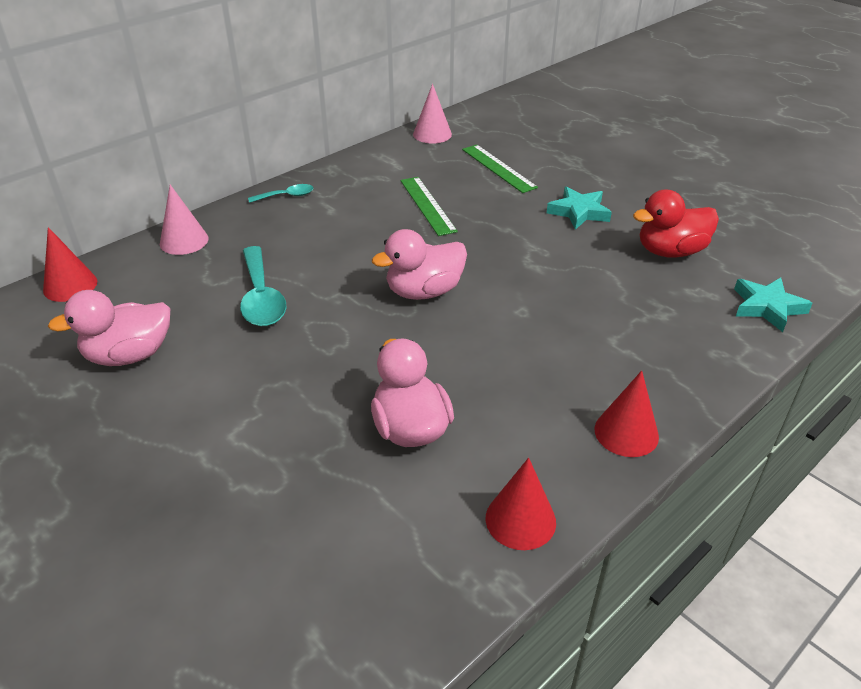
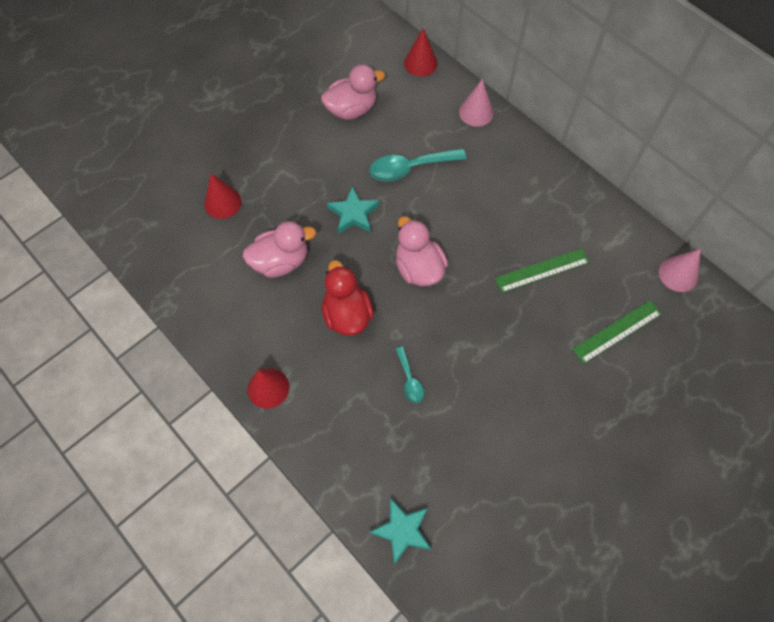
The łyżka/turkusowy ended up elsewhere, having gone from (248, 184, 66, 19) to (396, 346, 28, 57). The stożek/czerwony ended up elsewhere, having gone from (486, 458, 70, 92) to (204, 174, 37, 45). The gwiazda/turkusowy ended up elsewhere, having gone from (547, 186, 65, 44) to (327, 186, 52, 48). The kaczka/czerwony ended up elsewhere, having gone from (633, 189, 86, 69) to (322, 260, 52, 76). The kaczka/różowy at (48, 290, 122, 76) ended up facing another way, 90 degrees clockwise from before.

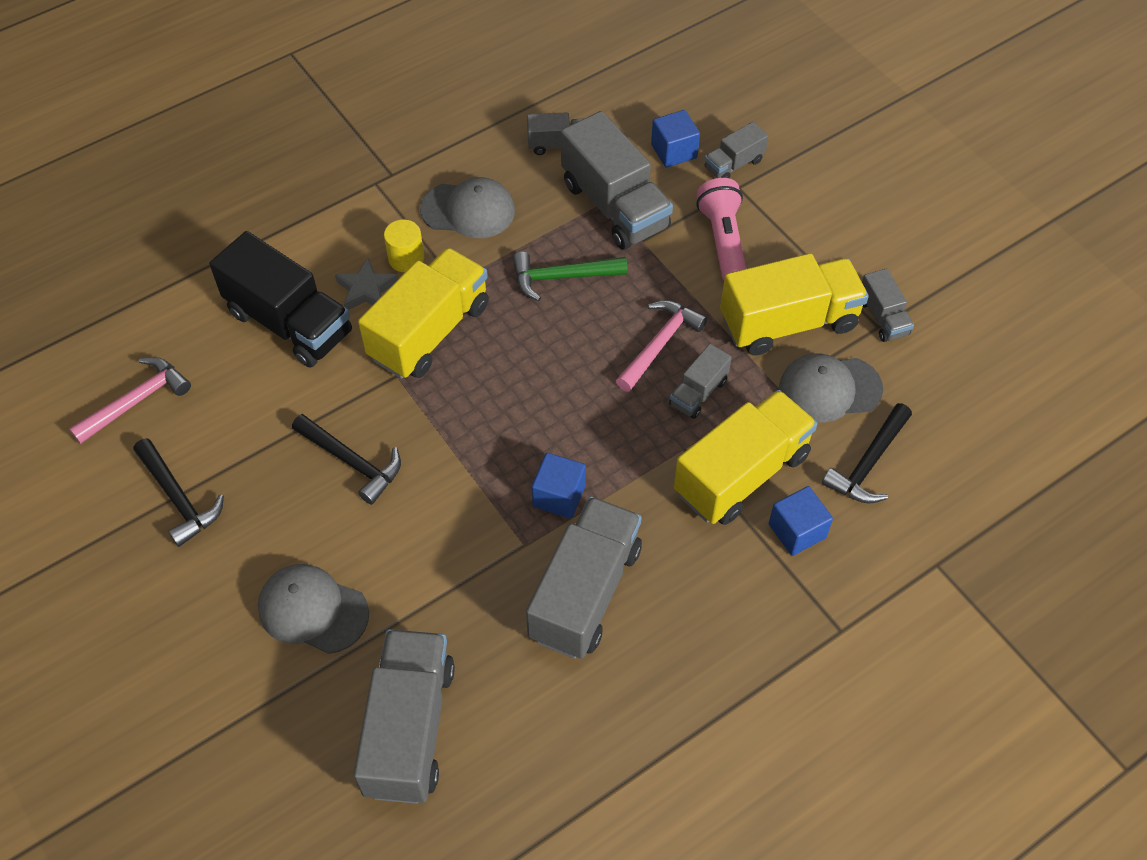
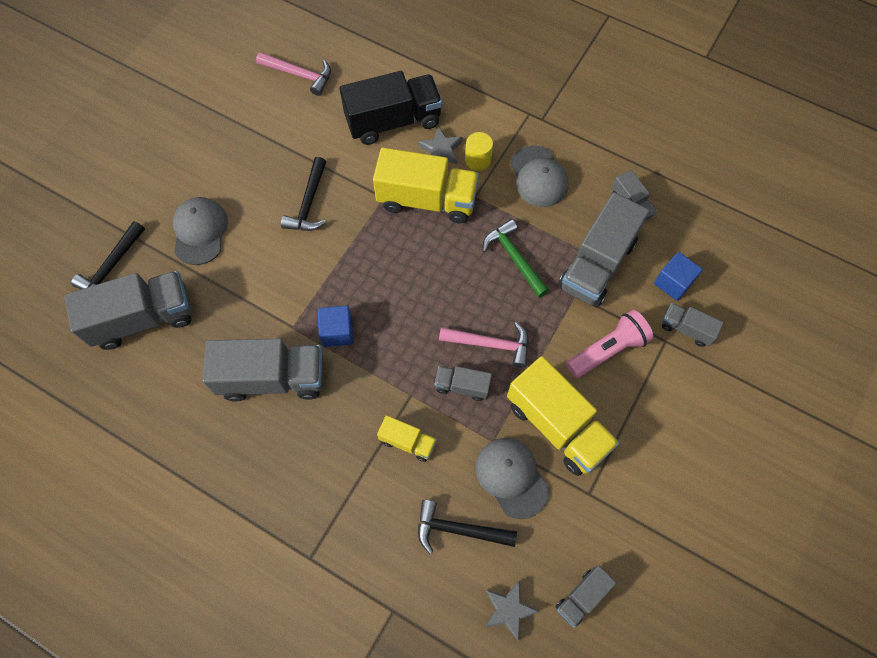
The second view lost the sześcian/niebieski at (769, 486, 64, 70). The second view gained the gwiazda/szary at (484, 580, 56, 62). The młotek/czarny ended up elsewhere, having gone from (134, 438, 90, 109) to (71, 221, 74, 68). The ciężarówka/szary ended up elsewhere, having gone from (862, 268, 52, 74) to (556, 566, 60, 61). The ciężarówka/czarny at (209, 231, 143, 137) ended up facing another way, 120 degrees counterclockwise from before. The size of the ciężarówka/żółty at (674, 390, 143, 135) changed by a factor of 0.50.

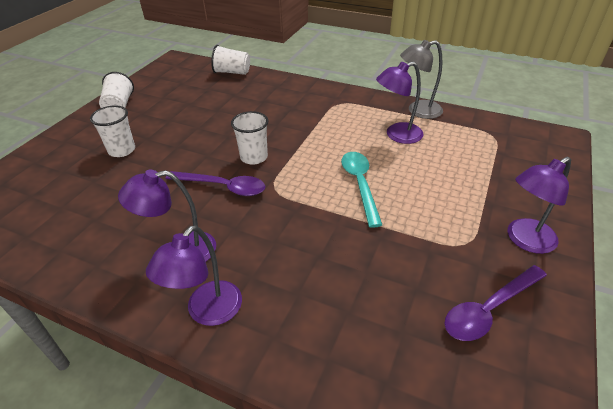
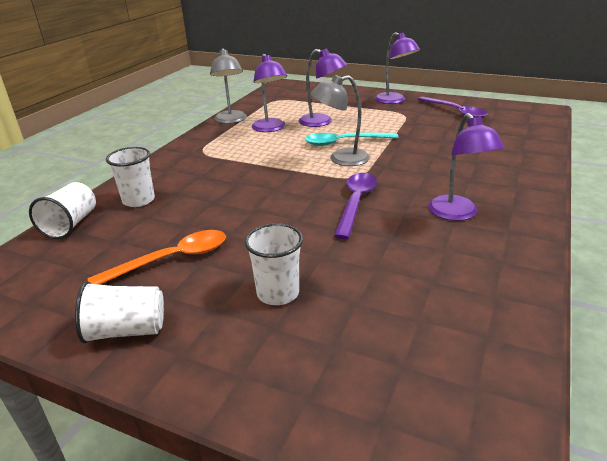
The second view gained the łyżka/pomarańczowy at (87, 230, 139, 55). The second view gained the lampka/szary at (310, 75, 60, 91). The lampka/fioletowy ended up elsewhere, having gone from (146, 225, 96, 101) to (299, 48, 48, 79). The szklanka/biały ended up elsewhere, having gone from (231, 111, 38, 54) to (106, 147, 49, 60).

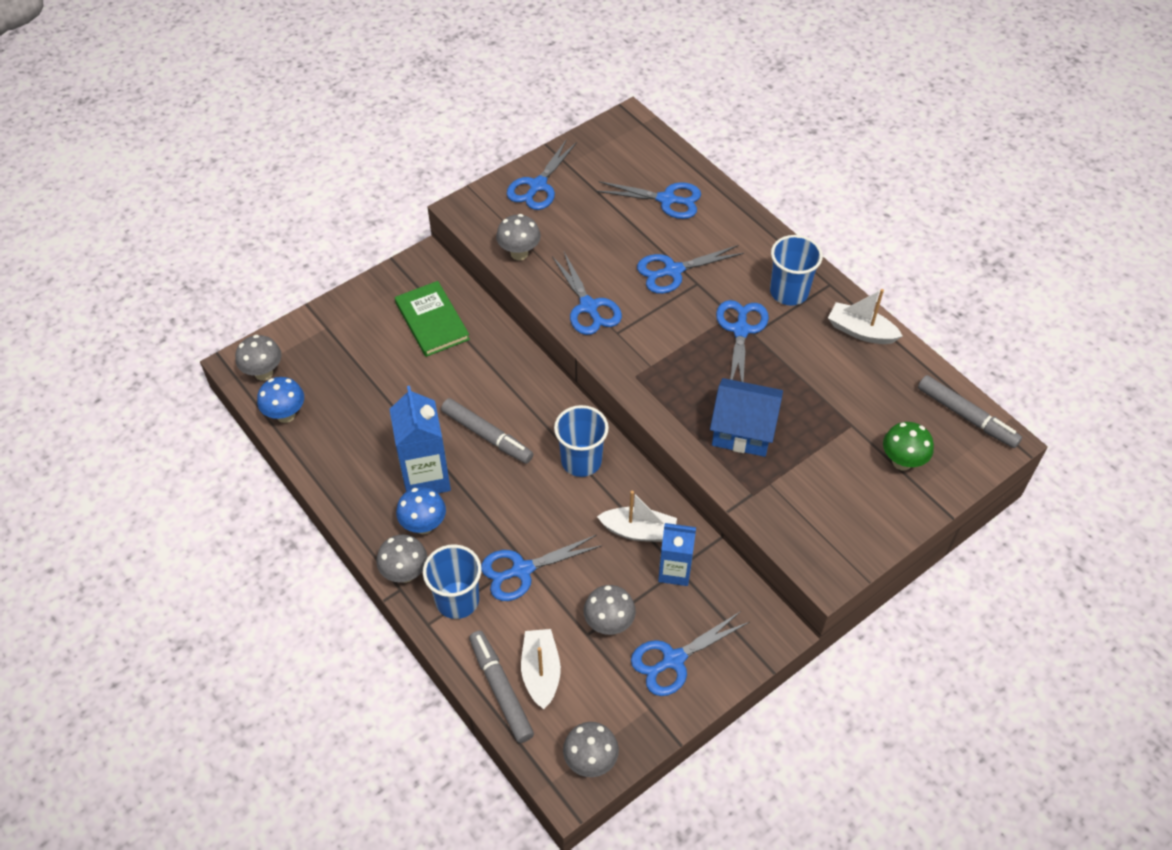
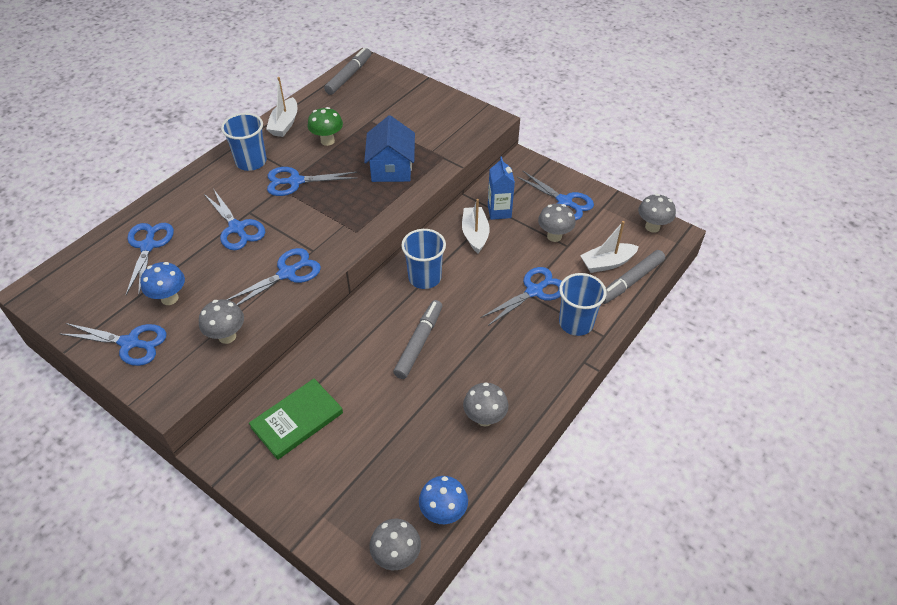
The second view lost the karton mleka/niebieski at (389, 386, 62, 107). The grzyb/szary ended up elsewhere, having gone from (377, 534, 50, 49) to (463, 382, 45, 45). The grzyb/niebieski ended up elsewhere, having gone from (396, 487, 50, 47) to (140, 262, 45, 43). The grzyb/zielony ended up elsewhere, having gone from (883, 422, 51, 49) to (307, 107, 36, 39). The nożyczki/niebieski at (481, 535, 121, 66) ended up facing another way, 90 degrees counterclockwise from before.

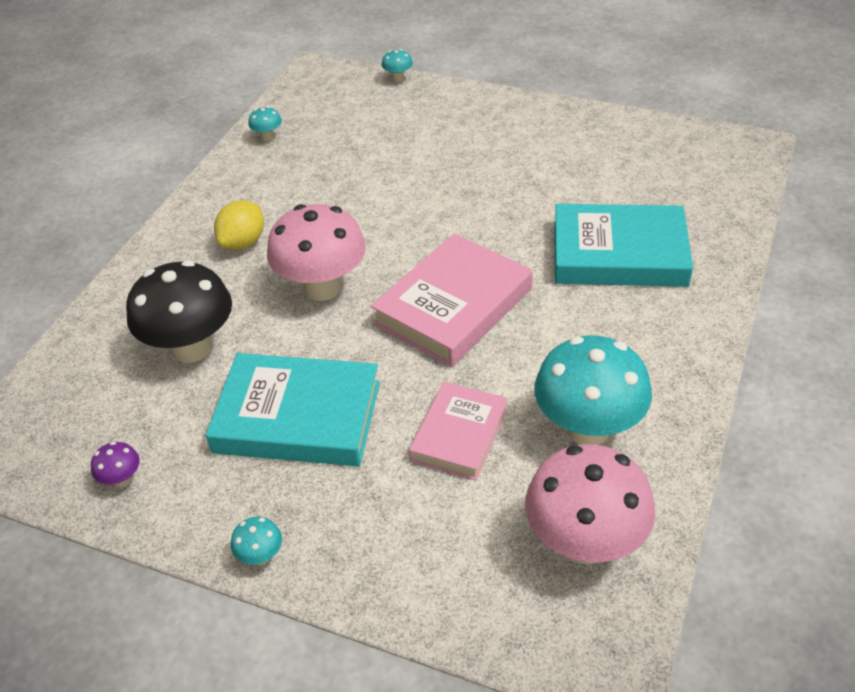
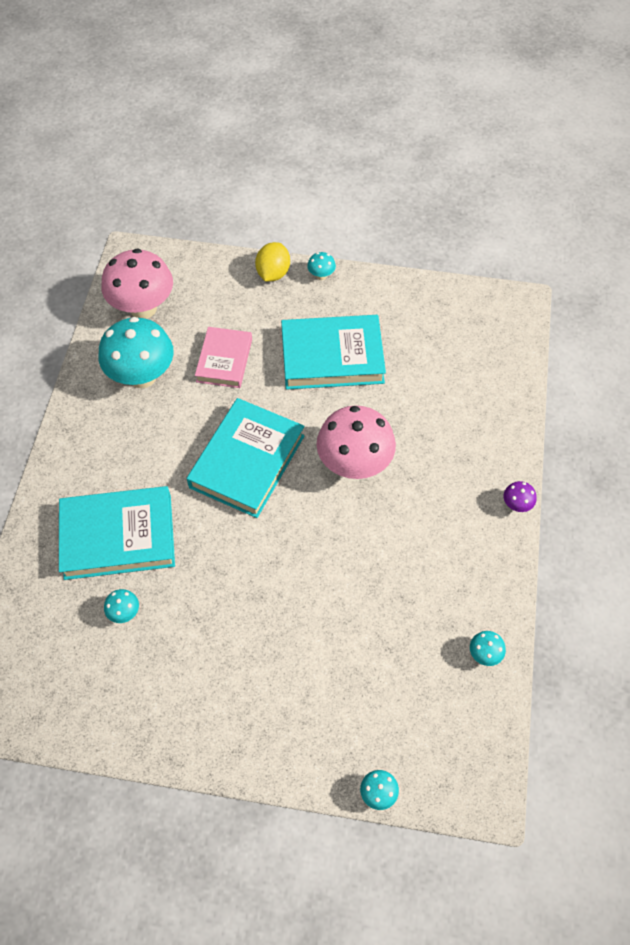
The second view lost the grzyb/czarny at (126, 260, 106, 103). The second view gained the grzyb/turkusowy at (104, 589, 35, 34). The grzyb/fioletowy ended up elsewhere, having gone from (91, 442, 49, 46) to (503, 481, 34, 31). The cytryna/żółty ended up elsewhere, having gone from (214, 200, 50, 50) to (255, 242, 35, 40). What was the książka/różowy at (371, 234, 162, 133) turned into the książka/turkusowy at (187, 398, 118, 120).

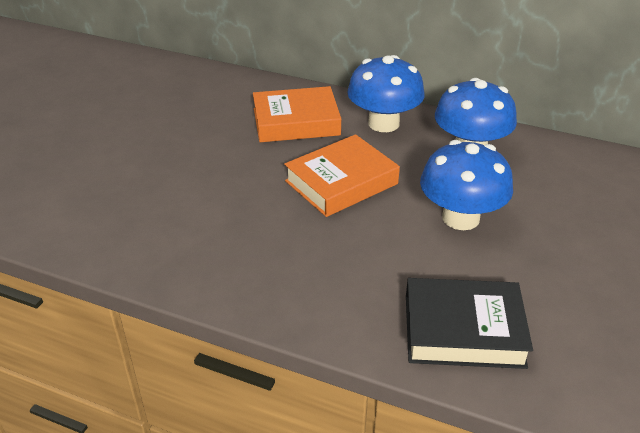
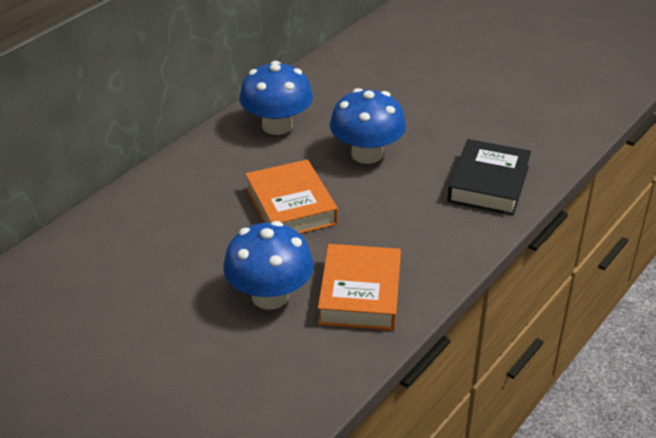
The książka/pomarańczowy ended up elsewhere, having gone from (253, 86, 88, 56) to (318, 244, 83, 86). The grzyb/niebieski ended up elsewhere, having gone from (347, 55, 78, 77) to (223, 221, 91, 89).

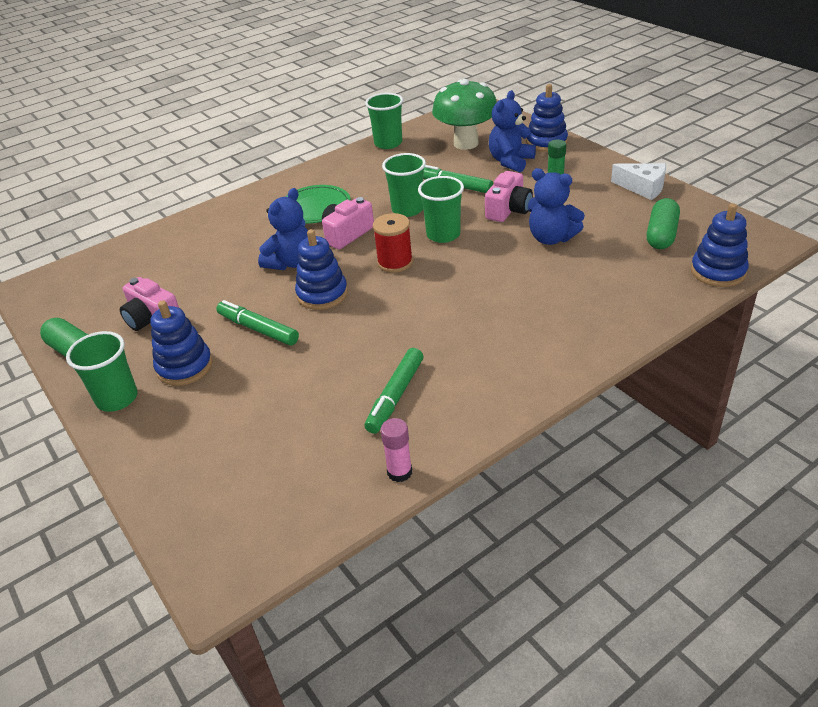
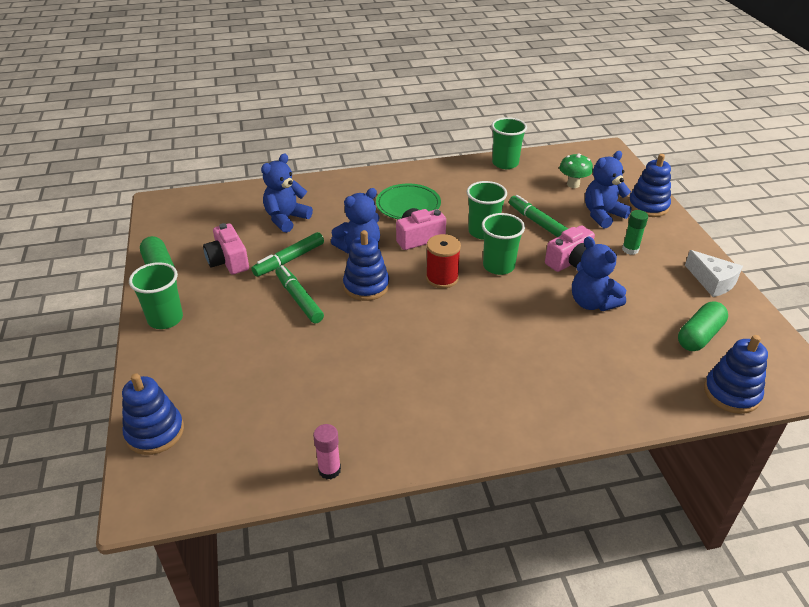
The second view gained the miś/niebieski at (261, 153, 52, 80). The zabawka nakładanka/niebieski ended up elsewhere, having gone from (150, 300, 62, 86) to (122, 373, 62, 82). The flamaster/zielony ended up elsewhere, having gone from (364, 348, 59, 86) to (251, 232, 73, 45). The size of the grzyb/zielony at (432, 79, 65, 71) changed by a factor of 0.53.

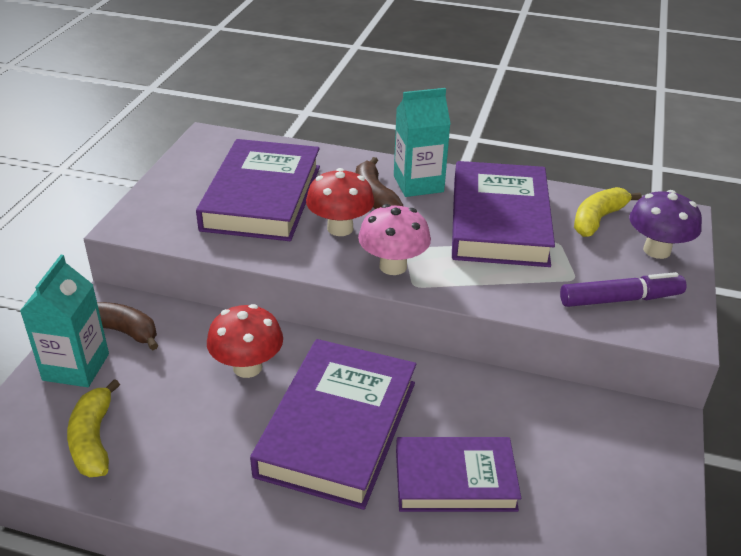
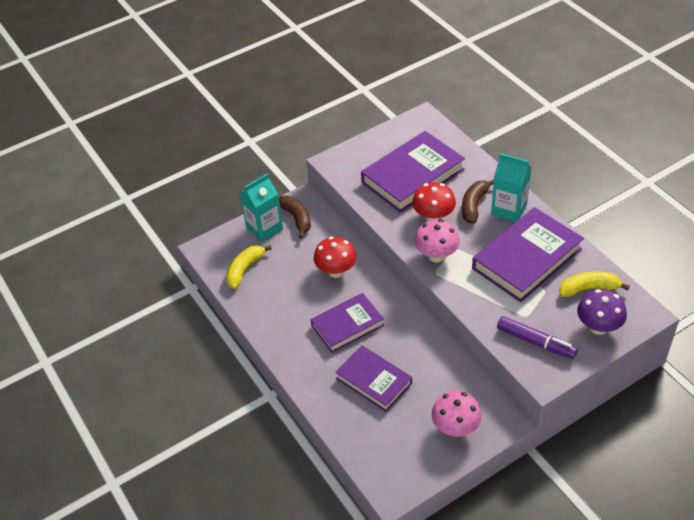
The second view gained the grzyb/różowy at (432, 390, 50, 47). The size of the książka/fioletowy at (250, 339, 166, 171) changed by a factor of 0.64.

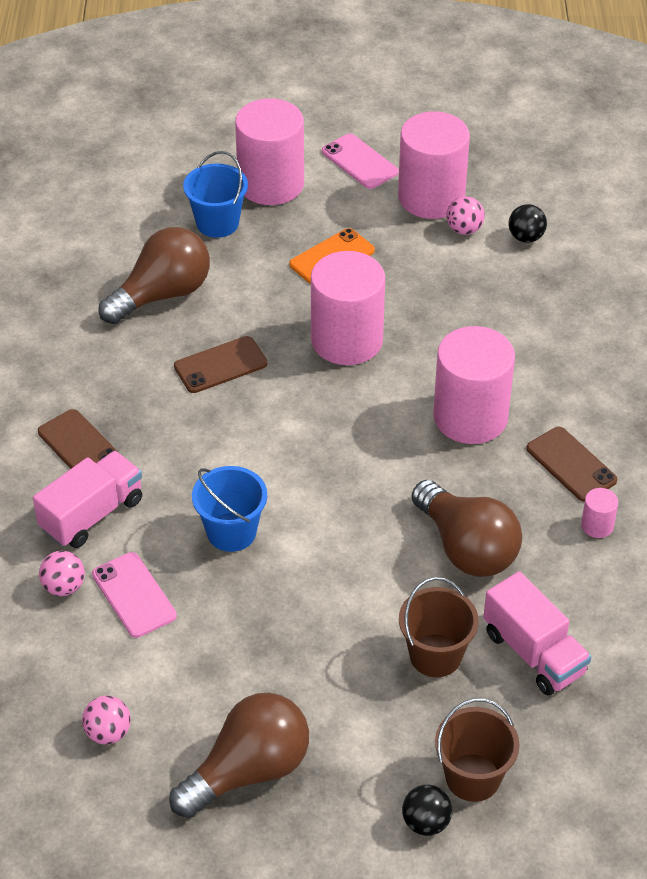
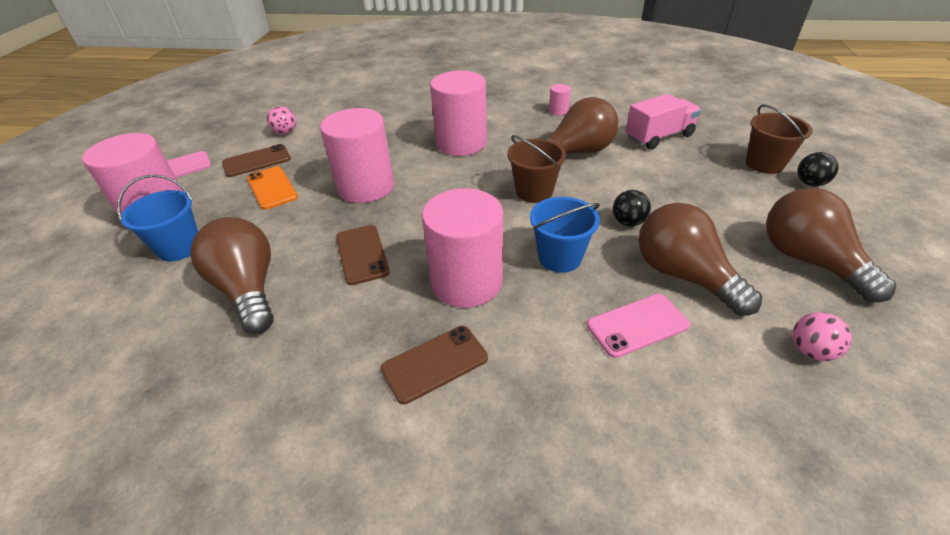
The second view lost the ciężarówka/różowy at (33, 451, 109, 97). The second view lost the piłka/różowy at (39, 551, 46, 45). The second view gained the żarówka/brązowy at (638, 203, 124, 113). The walec/różowy ended up elsewhere, having gone from (398, 111, 72, 108) to (422, 188, 81, 120). The wiadro/brązowy ended up elsewhere, having gone from (399, 577, 80, 100) to (507, 135, 59, 68). The piłka/czarny ended up elsewhere, having gone from (509, 204, 38, 39) to (613, 190, 38, 36). The telefon/brązowy ended up elsewhere, having gone from (526, 427, 91, 75) to (222, 144, 69, 33).

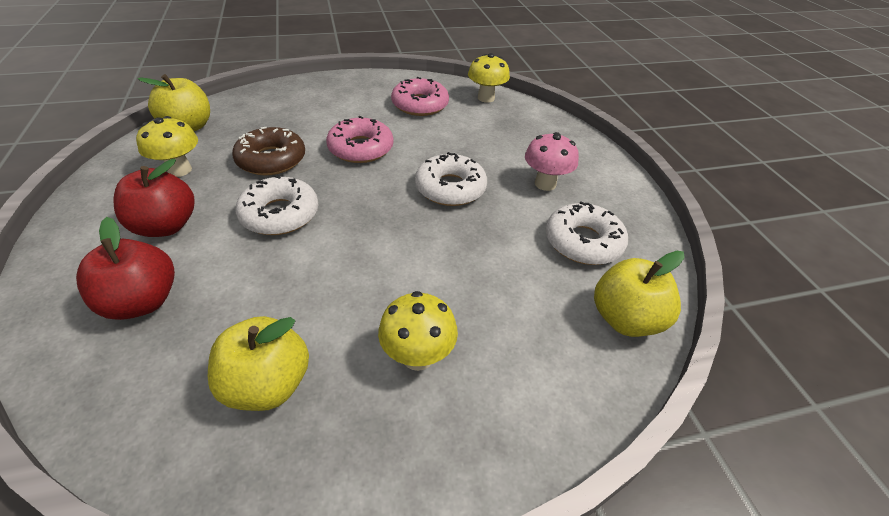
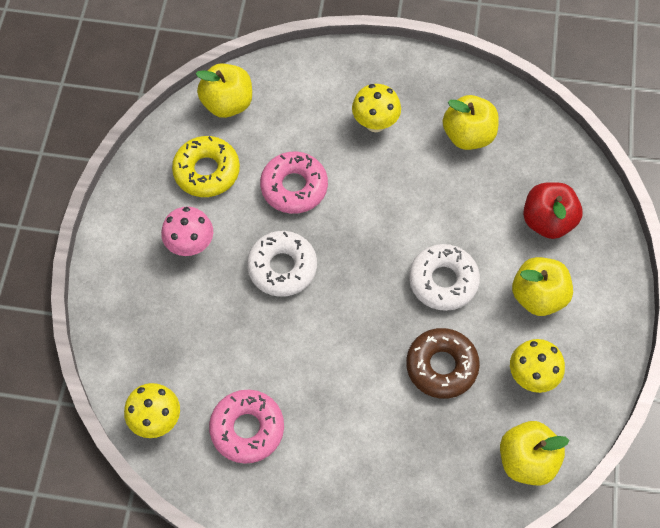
The donut/różowy ended up elsewhere, having gone from (326, 116, 67, 47) to (260, 151, 68, 63). What was the jabłko/czerwony at (113, 159, 82, 78) turned into the jabłko/żółty at (512, 257, 61, 59). What was the donut/biały at (546, 202, 82, 63) turned into the donut/żółty at (172, 136, 68, 61).

